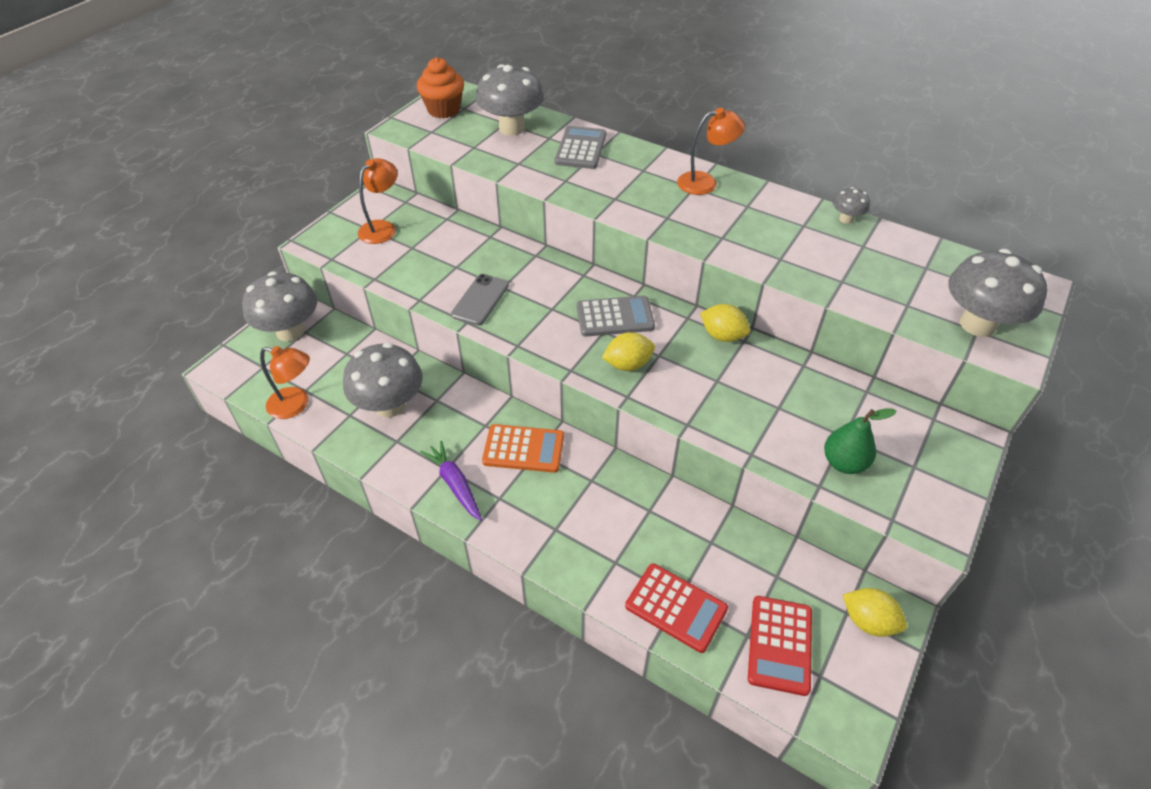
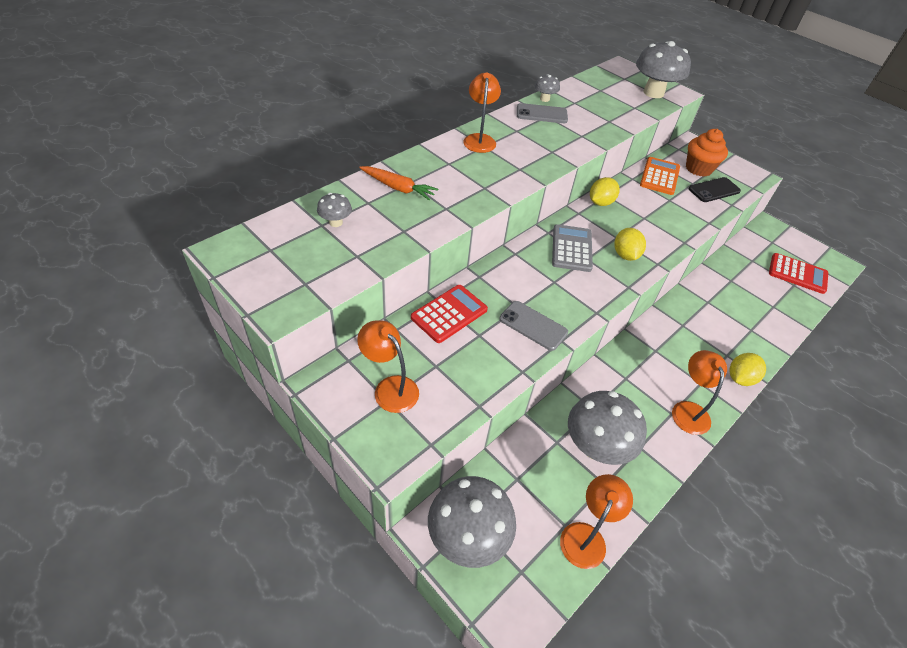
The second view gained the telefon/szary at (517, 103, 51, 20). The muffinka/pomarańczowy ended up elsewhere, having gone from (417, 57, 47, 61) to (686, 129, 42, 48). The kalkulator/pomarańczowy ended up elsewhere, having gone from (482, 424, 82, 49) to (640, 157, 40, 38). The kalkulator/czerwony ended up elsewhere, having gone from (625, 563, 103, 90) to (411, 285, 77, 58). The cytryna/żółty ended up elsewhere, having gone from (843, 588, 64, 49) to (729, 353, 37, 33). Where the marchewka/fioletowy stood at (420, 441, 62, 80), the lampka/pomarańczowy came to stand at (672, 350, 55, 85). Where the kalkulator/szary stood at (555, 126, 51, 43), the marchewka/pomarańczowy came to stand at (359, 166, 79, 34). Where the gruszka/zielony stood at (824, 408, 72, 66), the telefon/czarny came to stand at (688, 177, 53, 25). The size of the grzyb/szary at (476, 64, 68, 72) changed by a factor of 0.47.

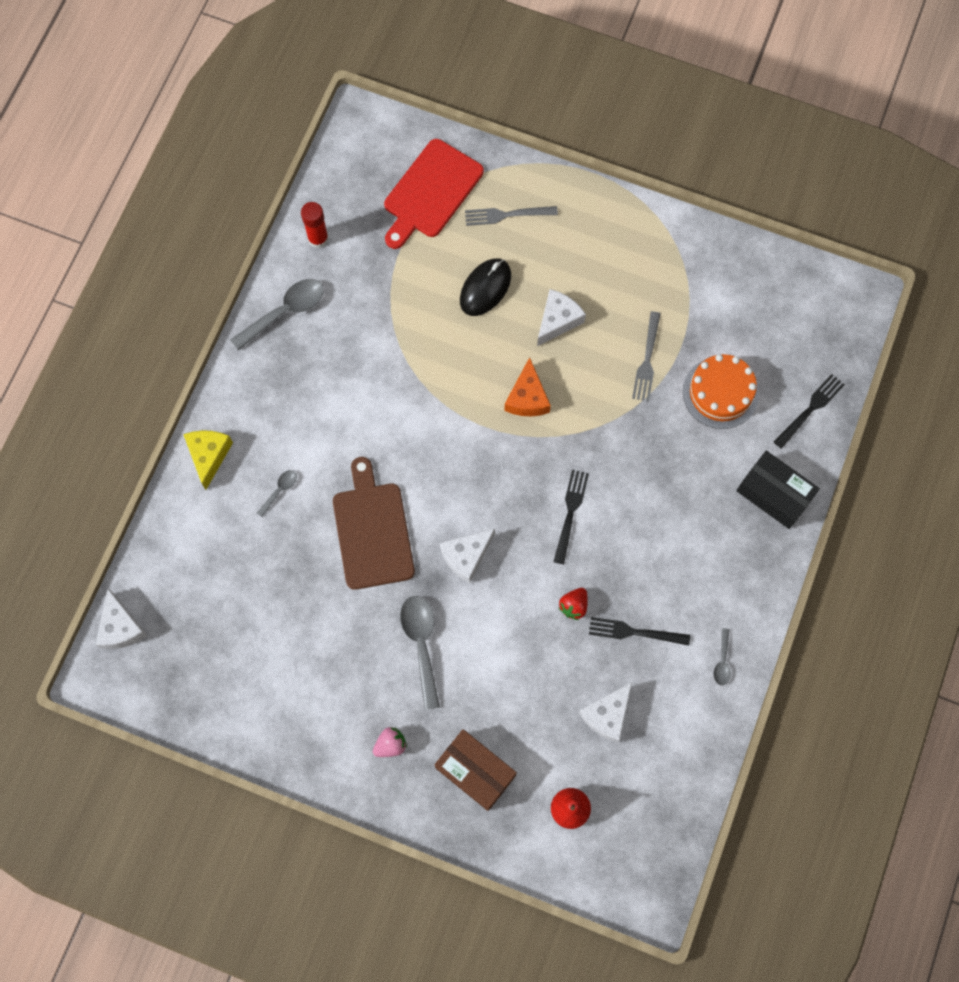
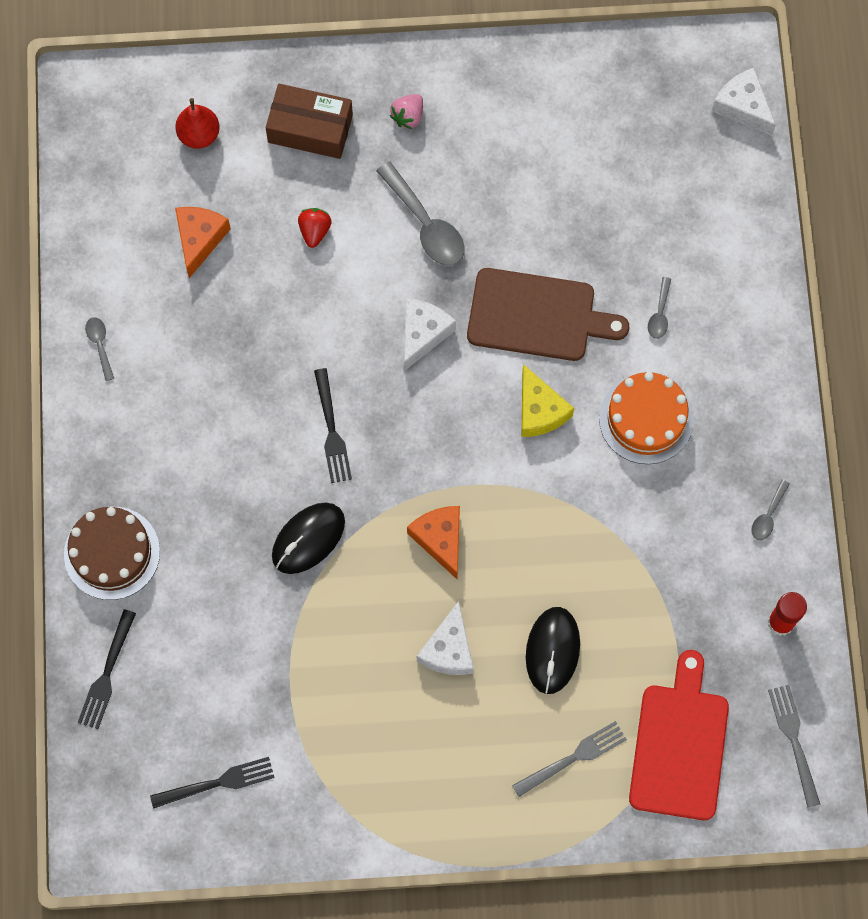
The second view gained the myszka/czarny at (272, 503, 73, 71). The ser/żółty ended up elsewhere, having gone from (183, 430, 50, 60) to (522, 364, 52, 73). The truskawka/czerwony ended up elsewhere, having gone from (559, 588, 29, 32) to (298, 208, 34, 40). The widelec/czarny ended up elsewhere, having gone from (589, 617, 101, 28) to (150, 757, 124, 52). The widelec/szary ended up elsewhere, having gone from (632, 311, 29, 91) to (768, 685, 52, 123). The tort/pomarańczowy ended up elsewhere, having gone from (683, 354, 76, 75) to (599, 372, 95, 92). Where the pudełko/czarny stood at (737, 451, 83, 78), the tort/brązowy came to stand at (64, 507, 96, 93). What was the ser/biały at (579, 682, 53, 61) turned into the ser/pomarańczowy at (175, 207, 56, 71). The deska do krojenia/brązowy at (333, 457, 82, 133) ended up facing another way, 45 degrees counterclockwise from before. The size of the łyżka/szary at (230, 279, 94, 71) changed by a factor of 0.51.

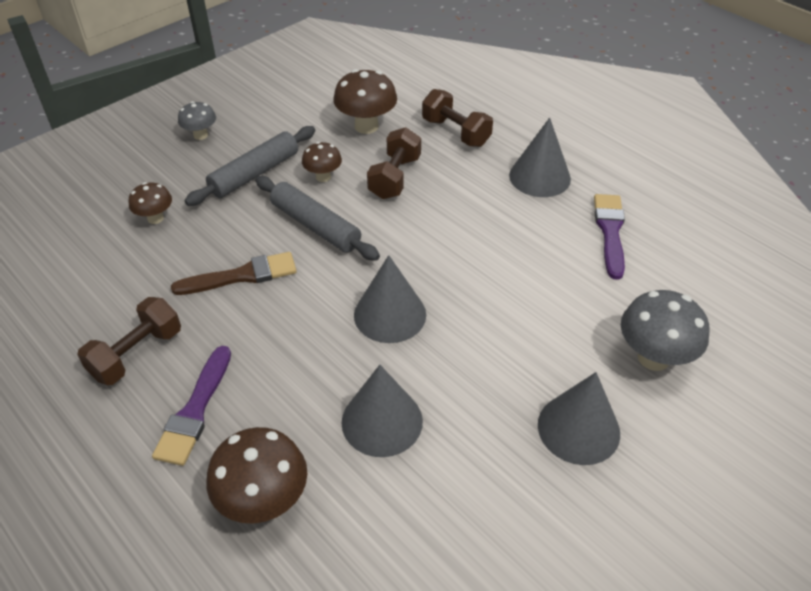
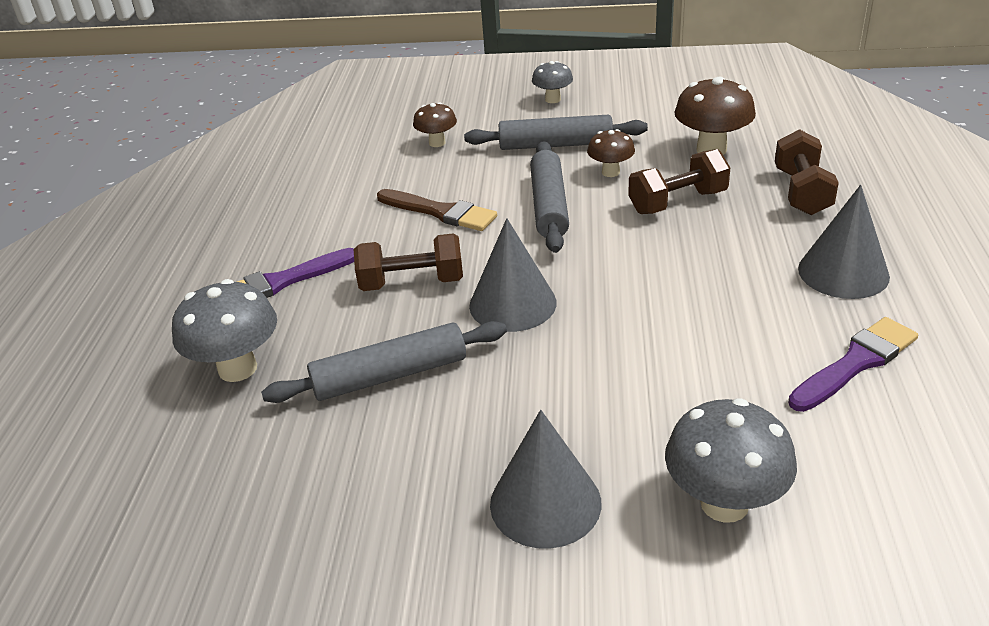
The hantel/brązowy ended up elsewhere, having gone from (77, 297, 104, 88) to (354, 233, 109, 58). Where the stożek/szary stood at (342, 365, 81, 92), the wałek do ciasta/szary came to stand at (261, 321, 246, 82). What was the grzyb/brązowy at (207, 427, 100, 97) turned into the grzyb/szary at (172, 279, 105, 103).

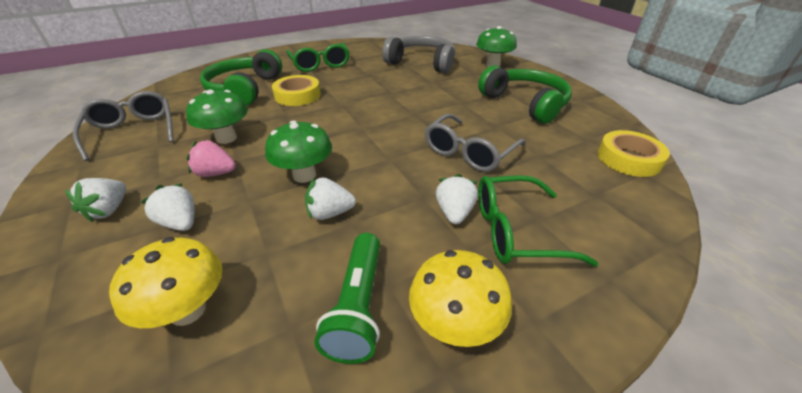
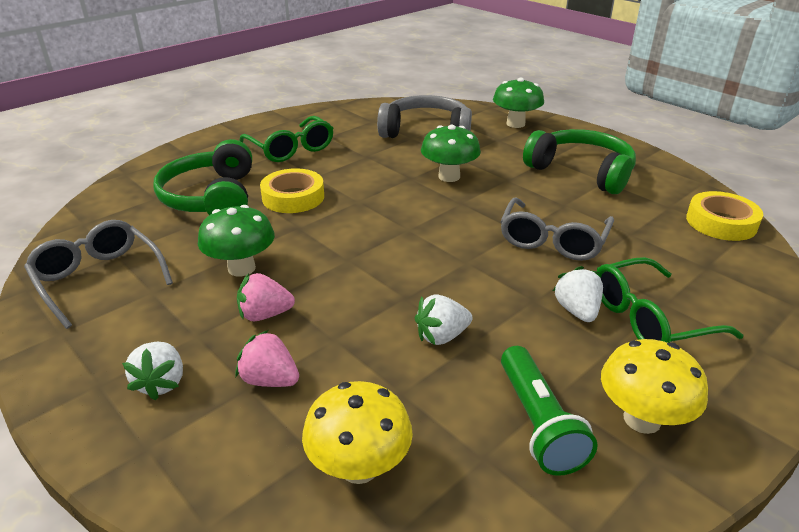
The grzyb/zielony ended up elsewhere, having gone from (265, 121, 67, 62) to (421, 125, 60, 57). What was the truskawka/biały at (141, 183, 54, 48) turned into the truskawka/różowy at (236, 330, 63, 57).

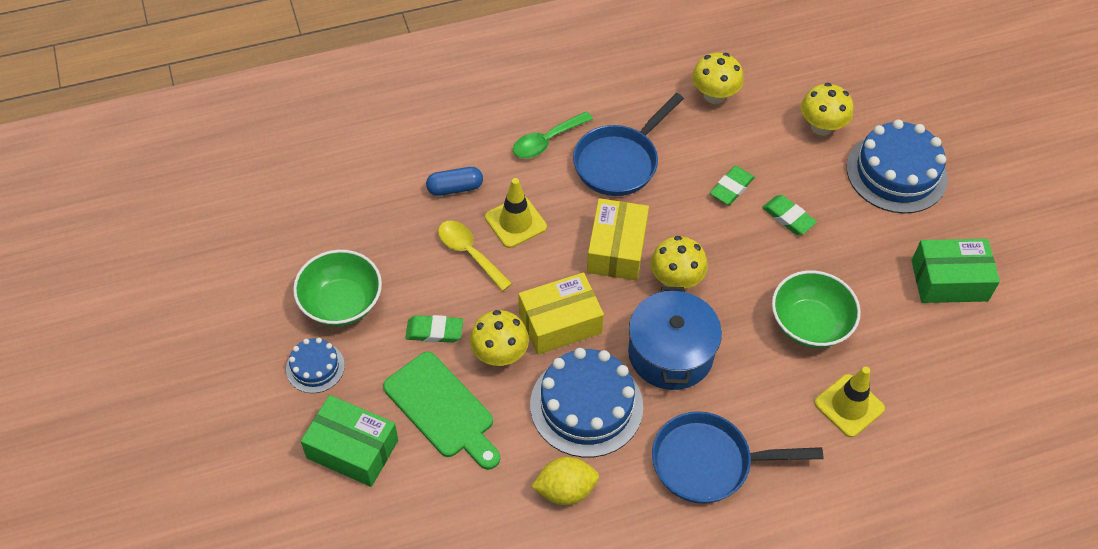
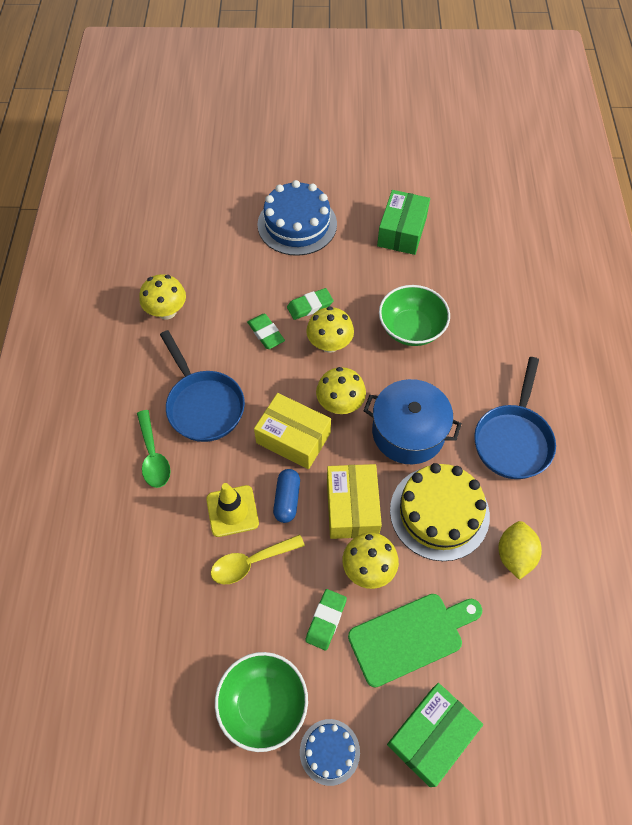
The second view lost the pachołek/żółty at (814, 367, 71, 70). The kapsułka/niebieski ended up elsewhere, having gone from (426, 167, 57, 29) to (273, 469, 27, 54). The grzyb/żółty ended up elsewhere, having gone from (801, 83, 52, 52) to (306, 306, 48, 47). What was the tort/niebieski at (530, 348, 113, 110) turned into the tort/żółty at (390, 463, 100, 98).

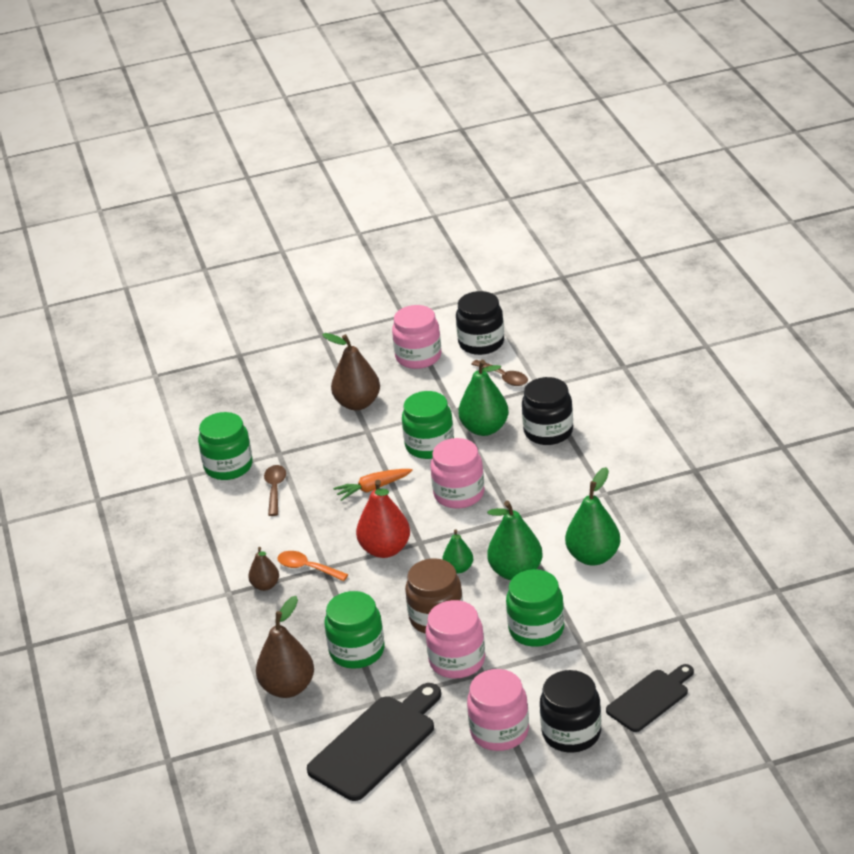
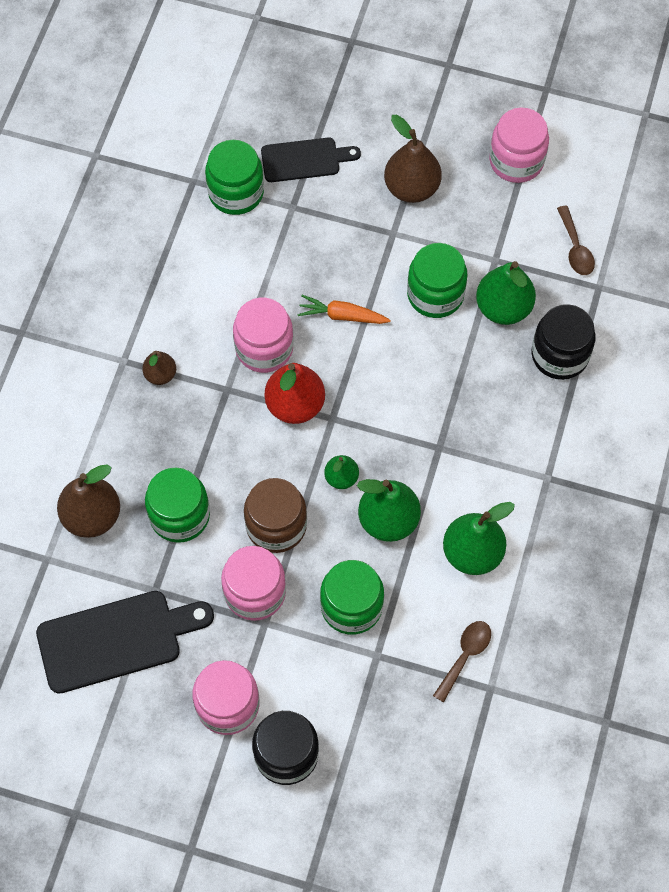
The second view lost the łyżka/pomarańczowy at (277, 551, 71, 30). The second view lost the słoik/czarny at (456, 291, 48, 64). The łyżka/brązowy ended up elsewhere, having gone from (264, 465, 22, 51) to (433, 621, 58, 81). The słoik/różowy ended up elsewhere, having gone from (430, 438, 54, 71) to (233, 298, 61, 75). The deska do krojenia/czarny ended up elsewhere, having gone from (606, 664, 88, 68) to (261, 138, 100, 44).

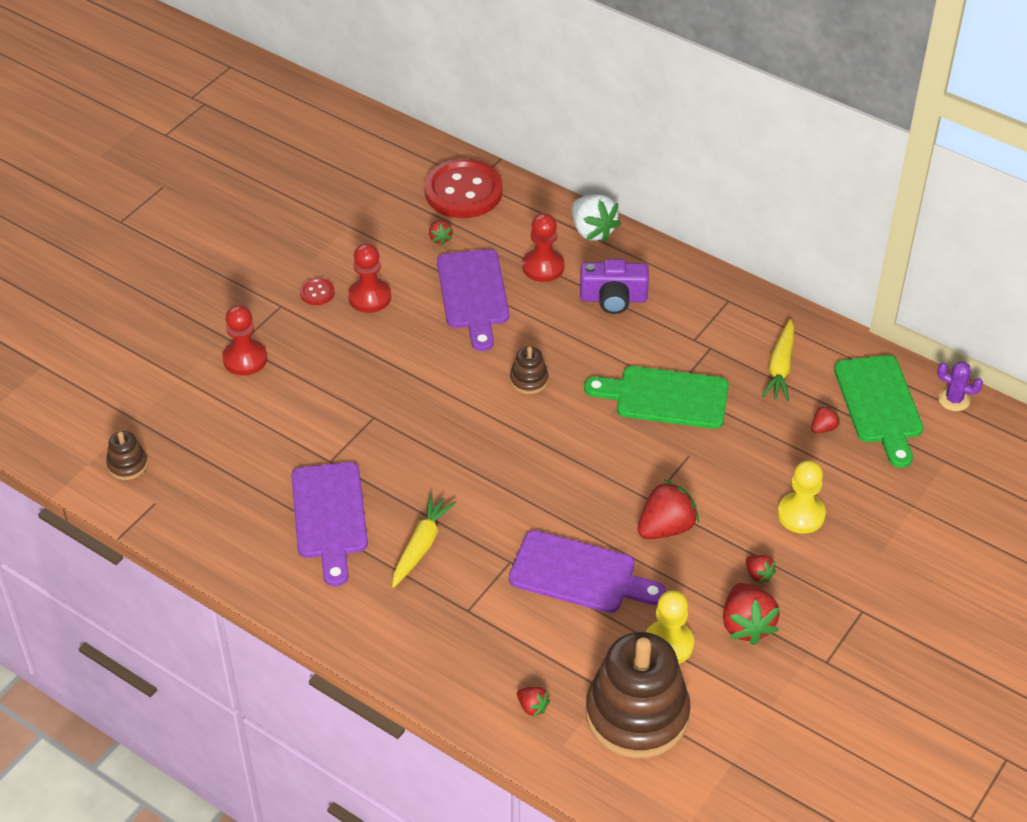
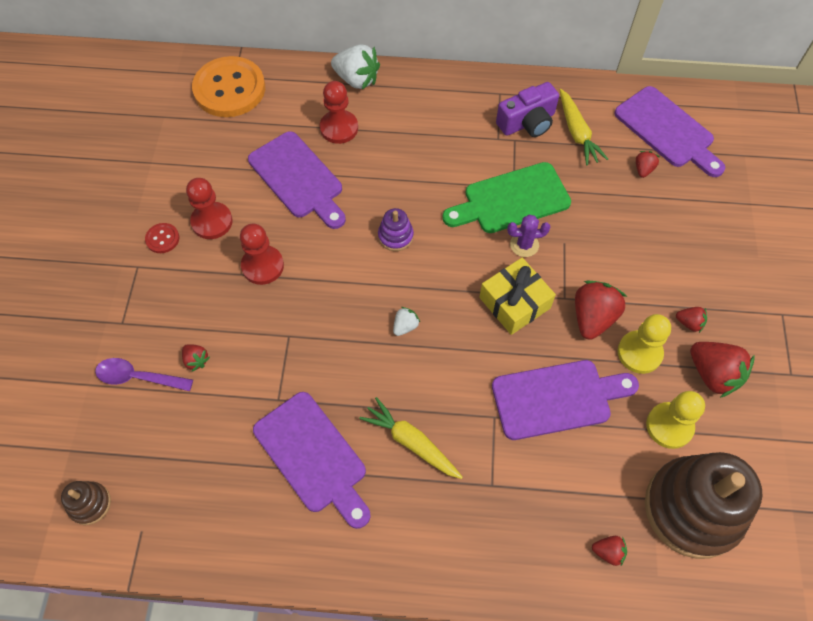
The second view gained the łyżka/fioletowy at (95, 358, 98, 33). The second view gained the truskawka/biały at (393, 307, 27, 29). The second view gained the prezent/żółty at (479, 258, 77, 77). The pionek/czerwony ended up elsewhere, having gone from (222, 305, 45, 71) to (240, 224, 44, 61). The truskawka/czerwony ended up elsewhere, having gone from (429, 220, 24, 25) to (182, 344, 28, 28). The aparat fotograficzny/fioletowy ended up elsewhere, having gone from (580, 259, 69, 55) to (496, 82, 63, 55). The pionek/żółty ended up elsewhere, having gone from (777, 460, 49, 74) to (618, 314, 53, 60). The kaktus/fioletowy ended up elsewhere, having gone from (937, 362, 46, 49) to (507, 215, 43, 42). What was the guzik/czerwony at (425, 159, 78, 59) turned into the guzik/pomarańczowy at (192, 56, 73, 61). What was the zabawka nakładanka/brązowy at (510, 347, 38, 47) turned into the zabawka nakładanka/fioletowy at (378, 208, 36, 43). What was the deska do krojenia/zielony at (834, 355, 89, 113) turned into the deska do krojenia/fioletowy at (614, 86, 111, 91). The marchewka/żółty at (392, 494, 64, 94) ended up facing another way, 45 degrees counterclockwise from before.

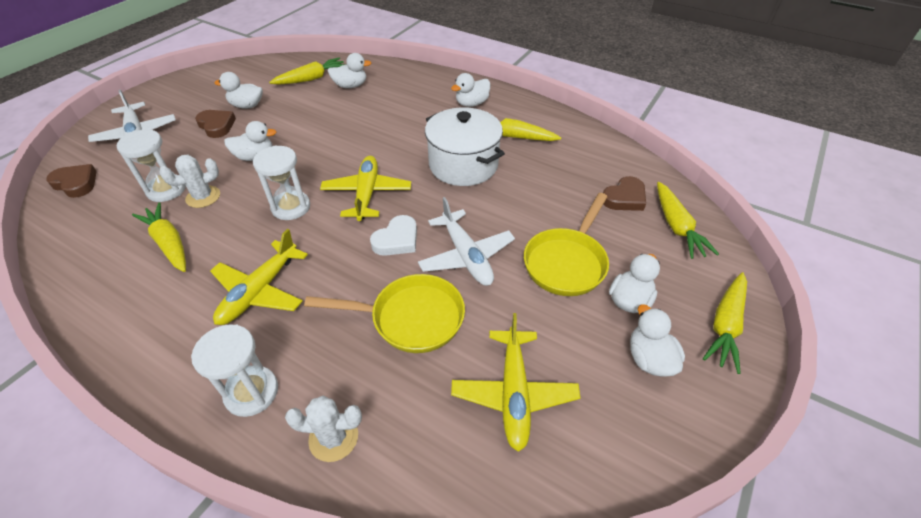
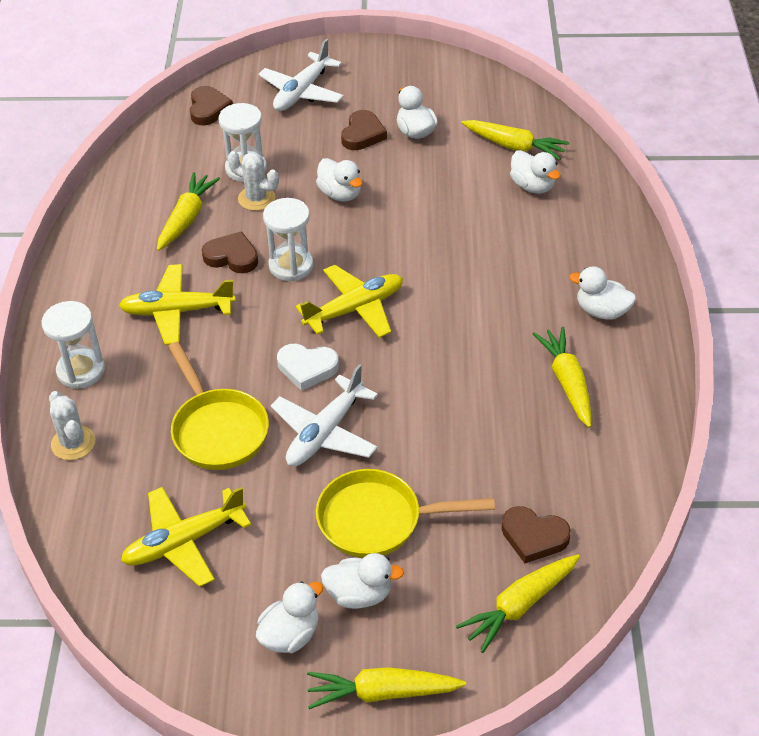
The second view lost the garnek/biały at (425, 107, 80, 79). The second view gained the serce/brązowy at (202, 231, 56, 42).

